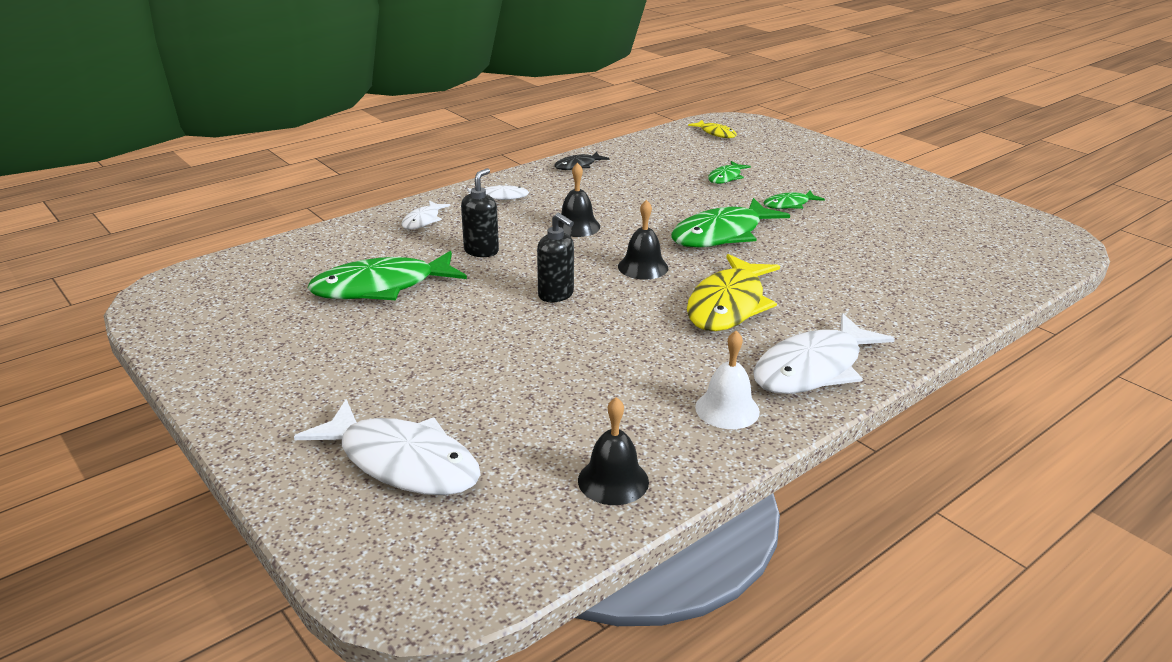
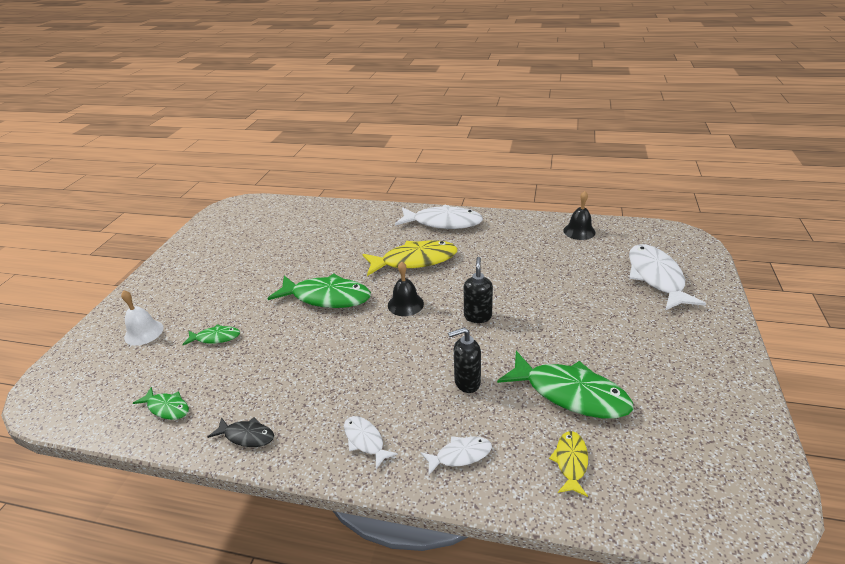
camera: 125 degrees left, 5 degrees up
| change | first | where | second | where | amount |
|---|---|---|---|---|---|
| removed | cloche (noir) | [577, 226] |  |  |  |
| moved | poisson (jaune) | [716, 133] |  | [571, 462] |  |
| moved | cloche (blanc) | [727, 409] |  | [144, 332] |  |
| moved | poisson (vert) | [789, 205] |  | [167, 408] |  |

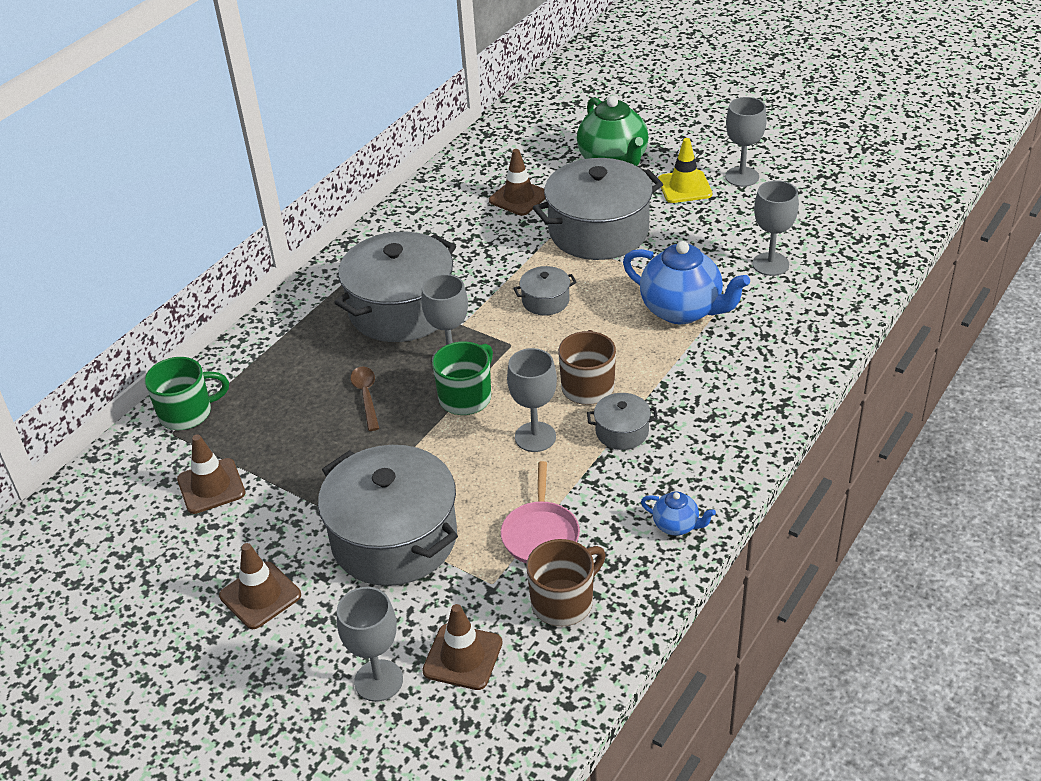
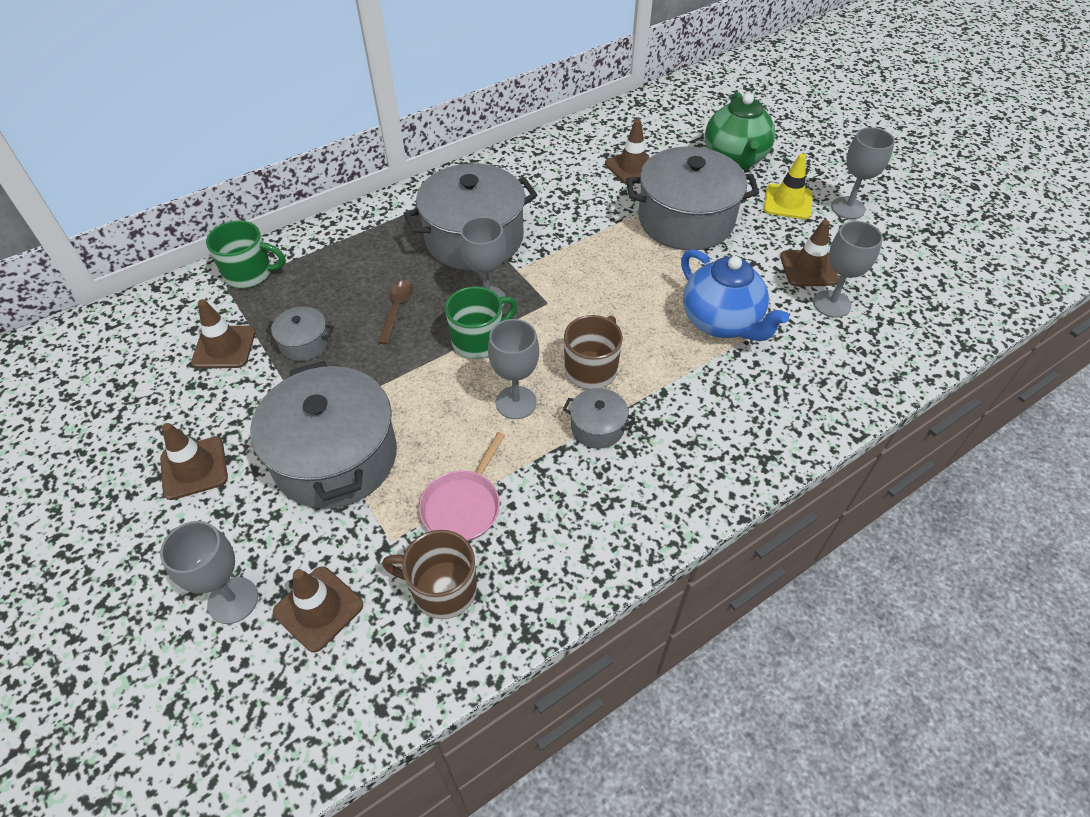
camera: 20 degrees right, 10 degrees up
| change | first | where | second | where | amount |
|---|---|---|---|---|---|
| moved | marmite (gris) | [545, 301] |  | [305, 343] |  |
| turned | tasse (marron) | [564, 602] |  | [442, 589] | 150 degrees counterclockwise |
| removed | théière (bleu) | [676, 526] |  |  |  |
| added |  |  | cône de chantier (marron) | [808, 268] |  |

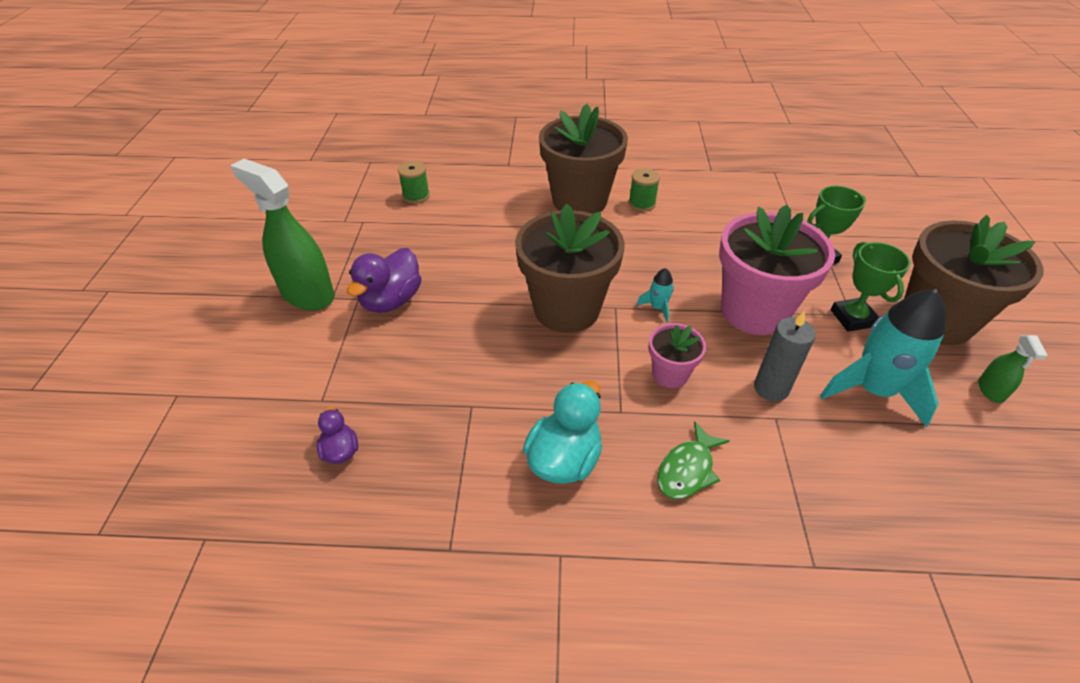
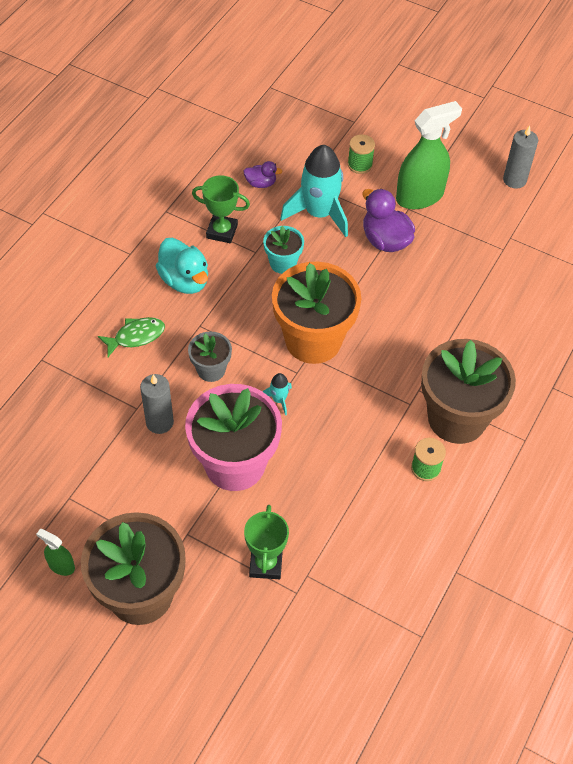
camera: 115 degrees right, 10 degrees up
| change | first | where | second | where | amount |
|---|---|---|---|---|---|
| moved | bobine (vert) | [416, 196] |  | [360, 165] |  |
| recoloured | pot de fleurs (marron) | [566, 309] | pot de fleurs (orange) | [313, 340] |  |
| recoloured | pot de fleurs (rose) | [670, 374] | pot de fleurs (gris) | [211, 370] |  |
| turned | poisson (vert) | [687, 469] |  | [136, 336] | 90 degrees clockwise |
| moved | fusée (turquoise) | [873, 390] |  | [319, 213] |  |
| moved | trophée (vert) | [852, 318] |  | [222, 231] |  |
| added |  |  | pot de fleurs (turquoise) | [283, 263] |  |
| added |  |  | bougie (gris) | [514, 180] |  |

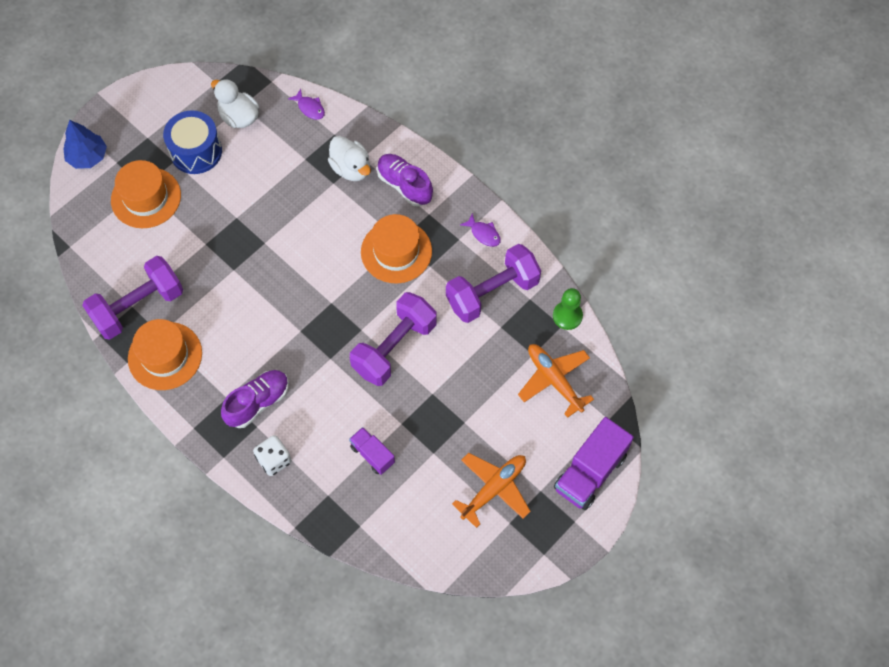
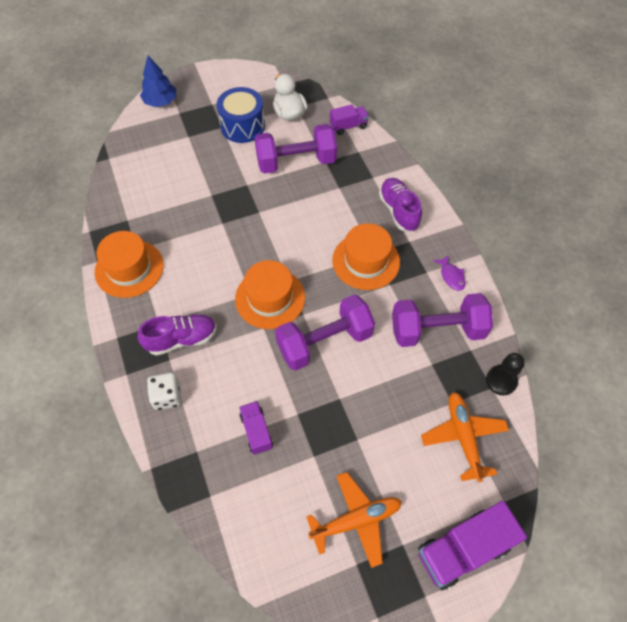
camera: 25 degrees right, 5 degrees down
| change | first | where | second | where | amount |
|---|---|---|---|---|---|
| moved | haltère (violet) | [138, 307] |  | [296, 162] |  |
| moved | chapeau (orange) | [146, 198] |  | [270, 298] |  |
| replaced | poisson (violet) | [310, 108] | camion (violet) | [348, 126] |  |
| removed | canard (blanc) | [351, 168] |  |  |  |
| recoloured | pion (vert) | [567, 316] | pion (noir) | [501, 381] |  |

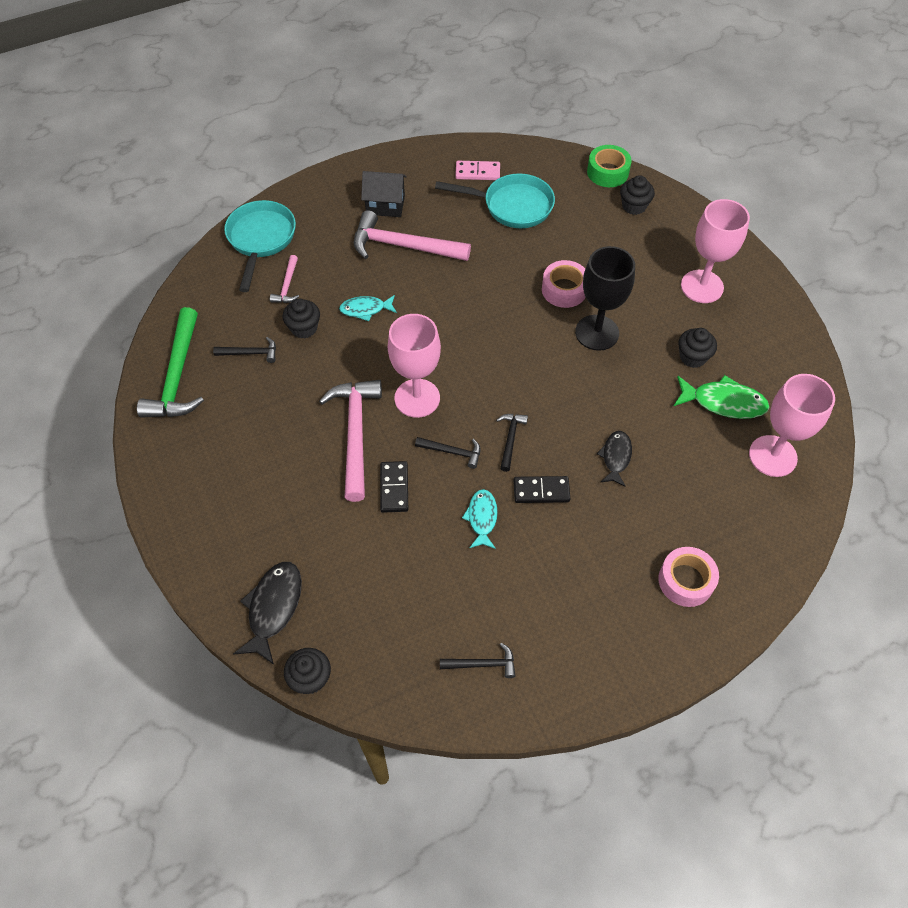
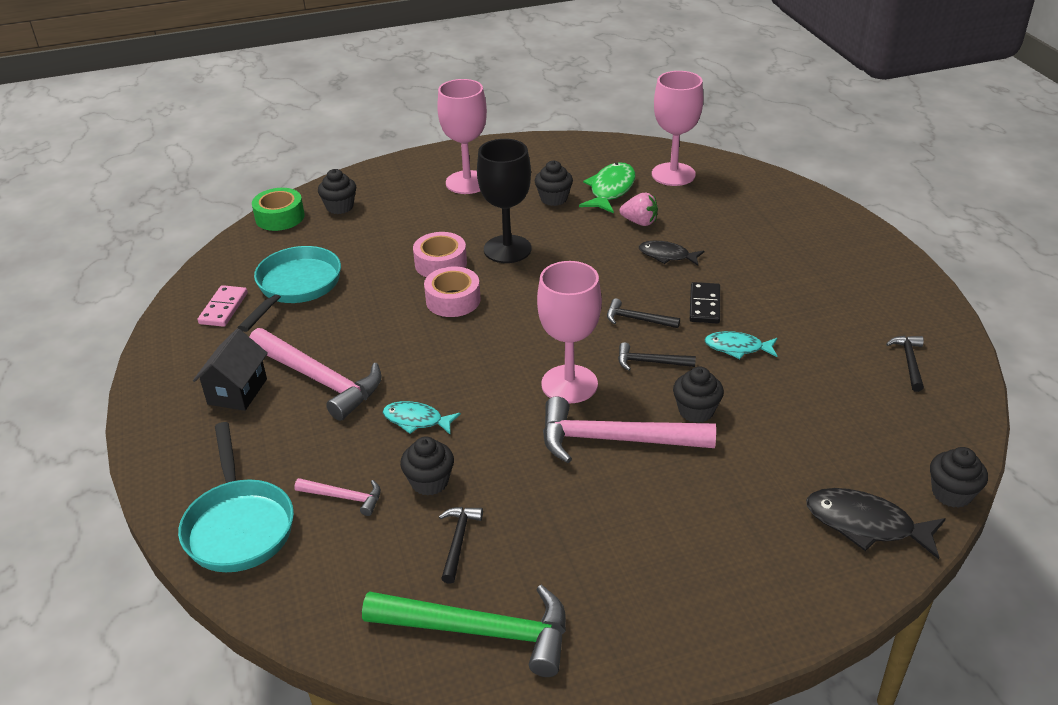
camera: 80 degrees left, 20 degrees down
| change | first | where | second | where | amount |
|---|---|---|---|---|---|
| turned | poêle (turquoise) | [261, 240] |  | [239, 526] | 120 degrees counterclockwise |
| turned | poisson (turquoise) | [365, 309] |  | [416, 420] | 105 degrees clockwise |
| turned | marteau (rose) | [403, 246] |  | [319, 380] | 75 degrees counterclockwise |
| replaced | domino (noir) | [394, 488] | muffin (noir) | [696, 411] |  |
| turned | marteau (noir) | [452, 452] |  | [650, 362] | 105 degrees counterclockwise |
| moved | ruban adhésif (rose) | [685, 581] |  | [453, 300] |  |
| added |  |  | fraise (rose) | [639, 222] |  |

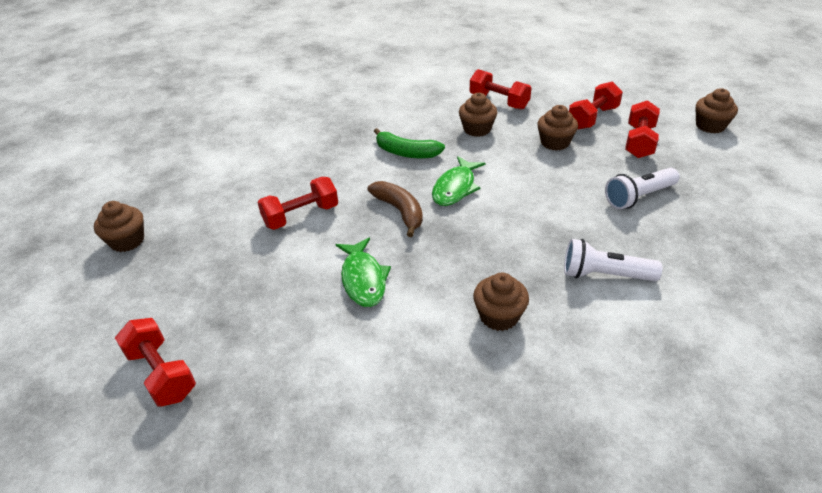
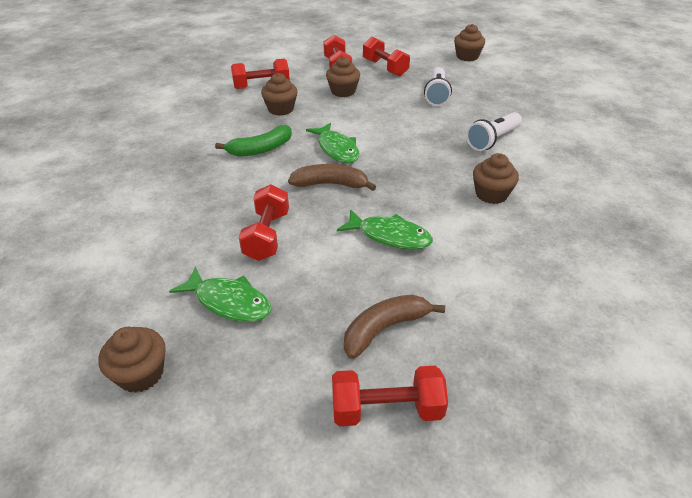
camera: 55 degrees left, 0 degrees up
| change | first | where | second | where | amount |
|---|---|---|---|---|---|
| moved | muffin (marron) | [710, 126] |  | [467, 56] |  |
| added |  |  | poisson (vert) | [229, 302] |  |
| added |  |  | banane (marron) | [385, 329] |  |

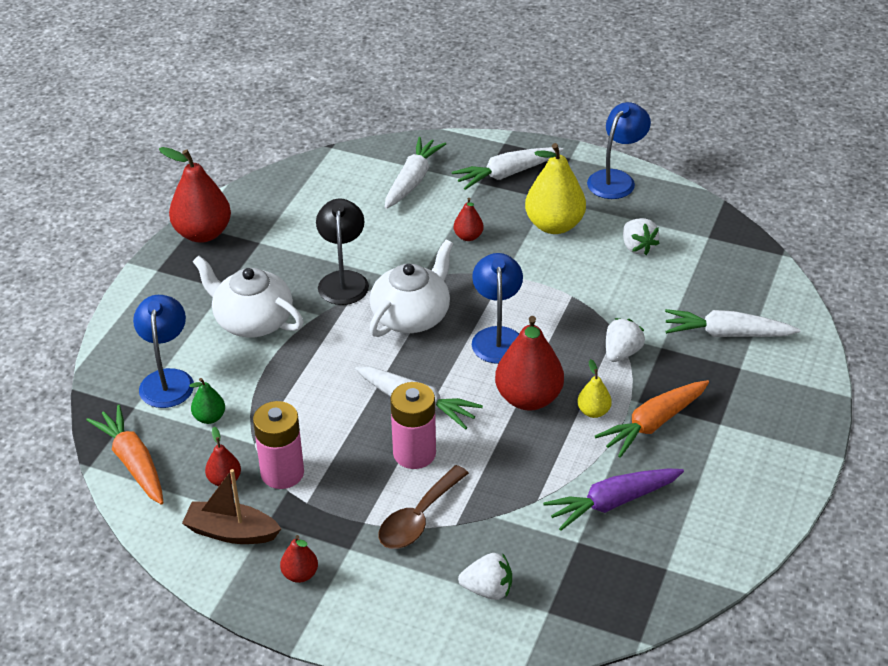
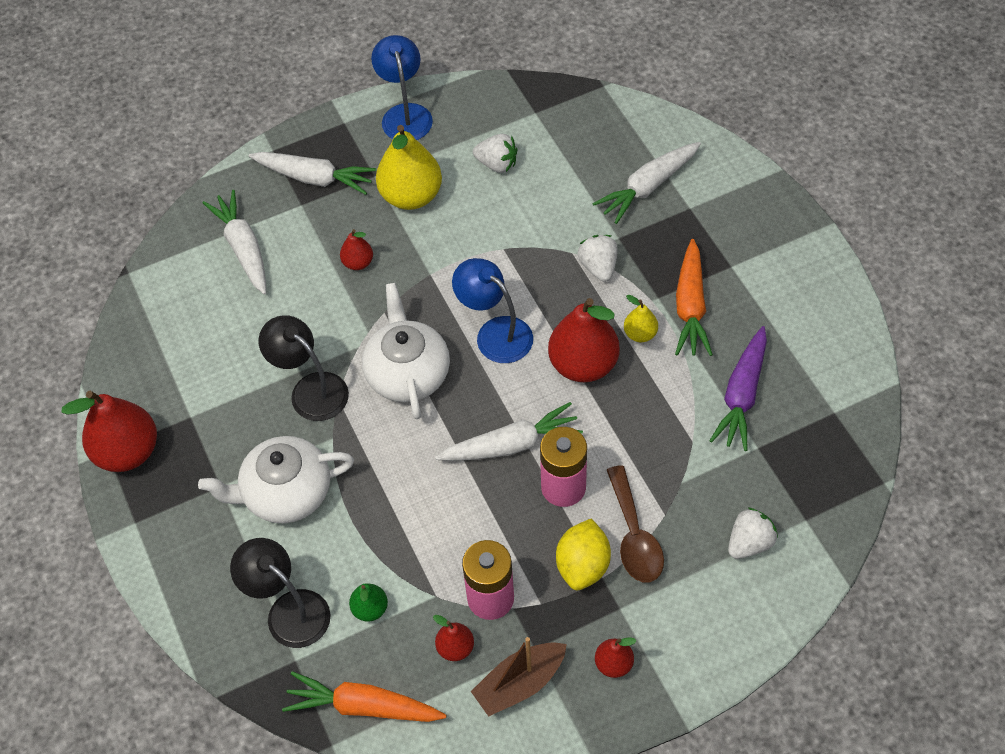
camera: 45 degrees left, 15 degrees up
| change | first | where | second | where | amount |
|---|---|---|---|---|---|
| recoloured | lampe (bleu) | [167, 379] | lampe (noir) | [288, 610] |  |
| turned | carotte (blanc) | [507, 174] |  | [314, 178] | 90 degrees counterclockwise |
| added |  |  | citron (jaune) | [583, 566] |  |

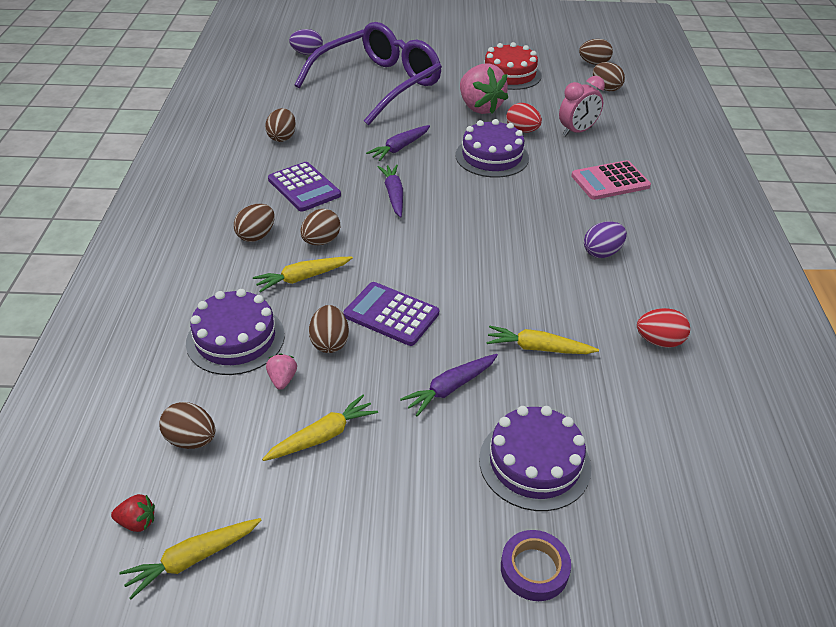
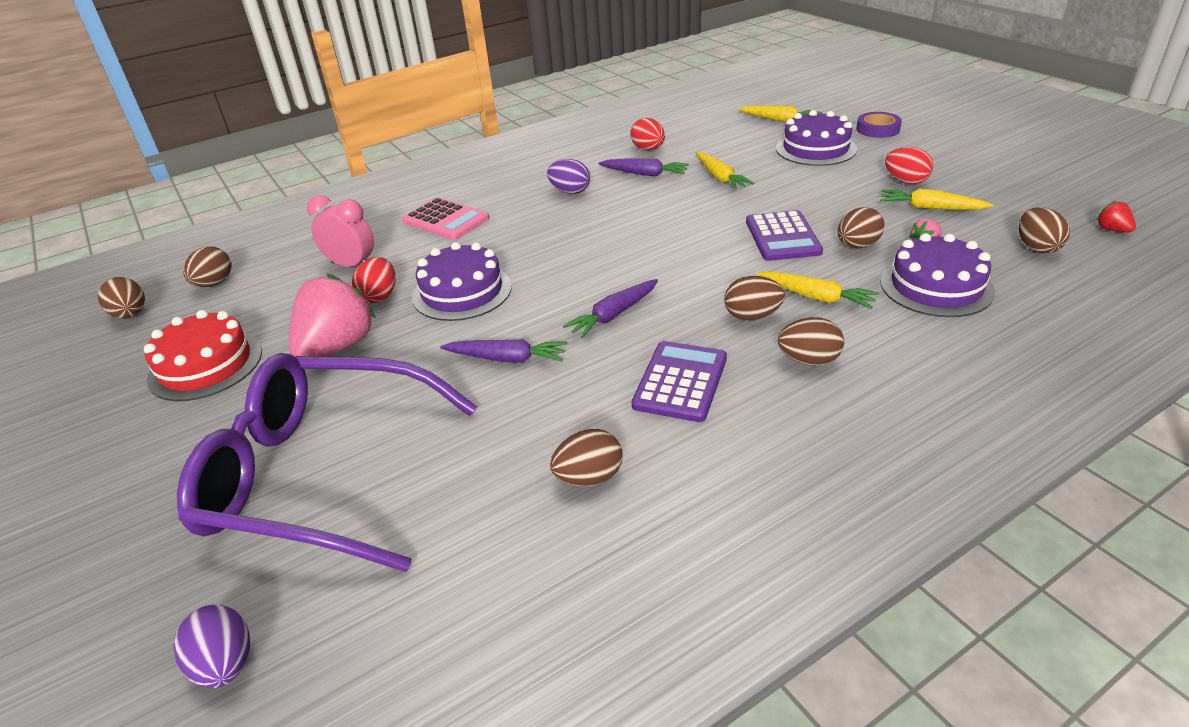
camera: 120 degrees left, 5 degrees down
| change | first | where | second | where | amount |
|---|---|---|---|---|---|
| moved | carotte (jaune) | [192, 559] |  | [780, 120] |  |
| moved | carotte (violet) | [450, 388] |  | [644, 174] |  |
| added |  |  | œuf (rouge) | [905, 181] |  |

